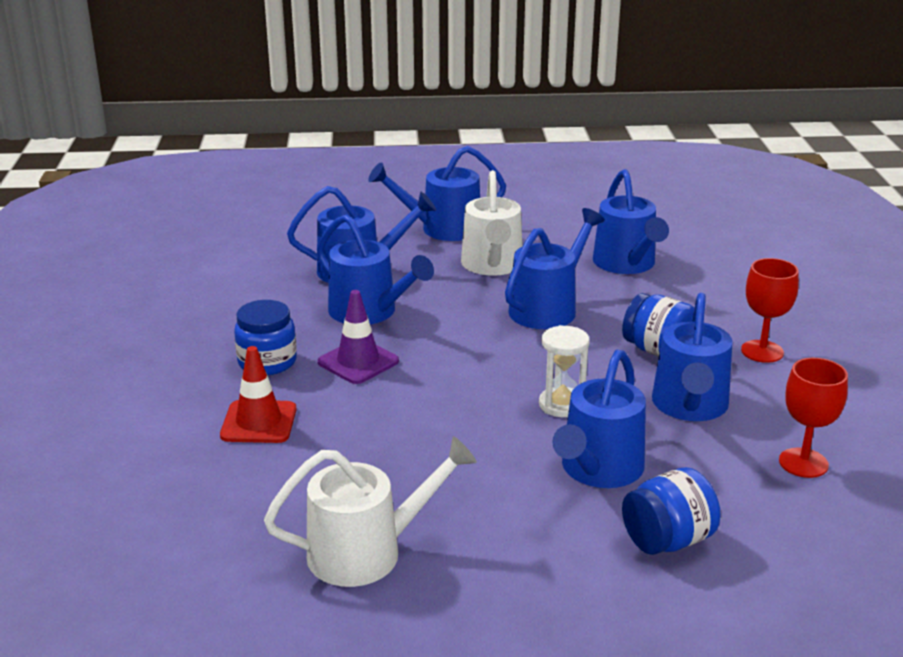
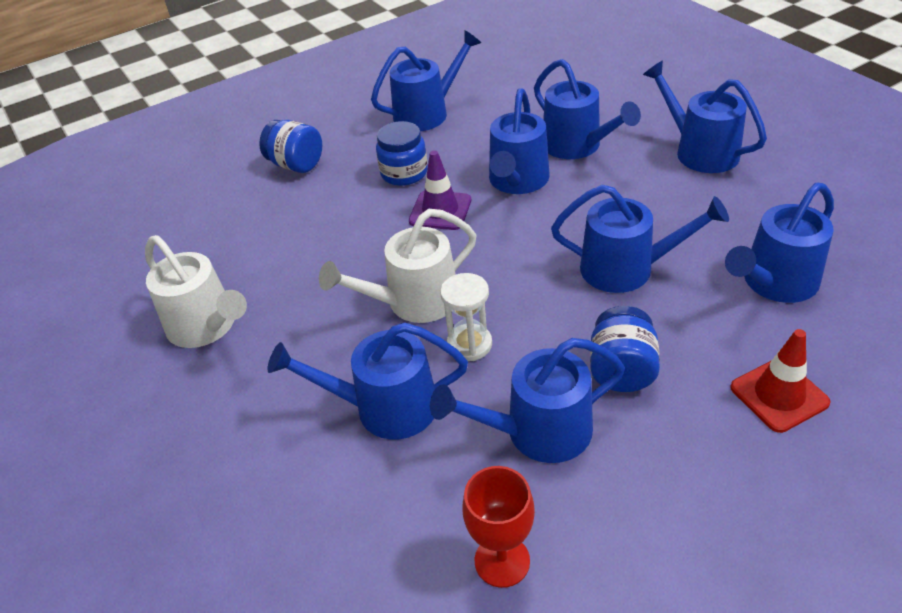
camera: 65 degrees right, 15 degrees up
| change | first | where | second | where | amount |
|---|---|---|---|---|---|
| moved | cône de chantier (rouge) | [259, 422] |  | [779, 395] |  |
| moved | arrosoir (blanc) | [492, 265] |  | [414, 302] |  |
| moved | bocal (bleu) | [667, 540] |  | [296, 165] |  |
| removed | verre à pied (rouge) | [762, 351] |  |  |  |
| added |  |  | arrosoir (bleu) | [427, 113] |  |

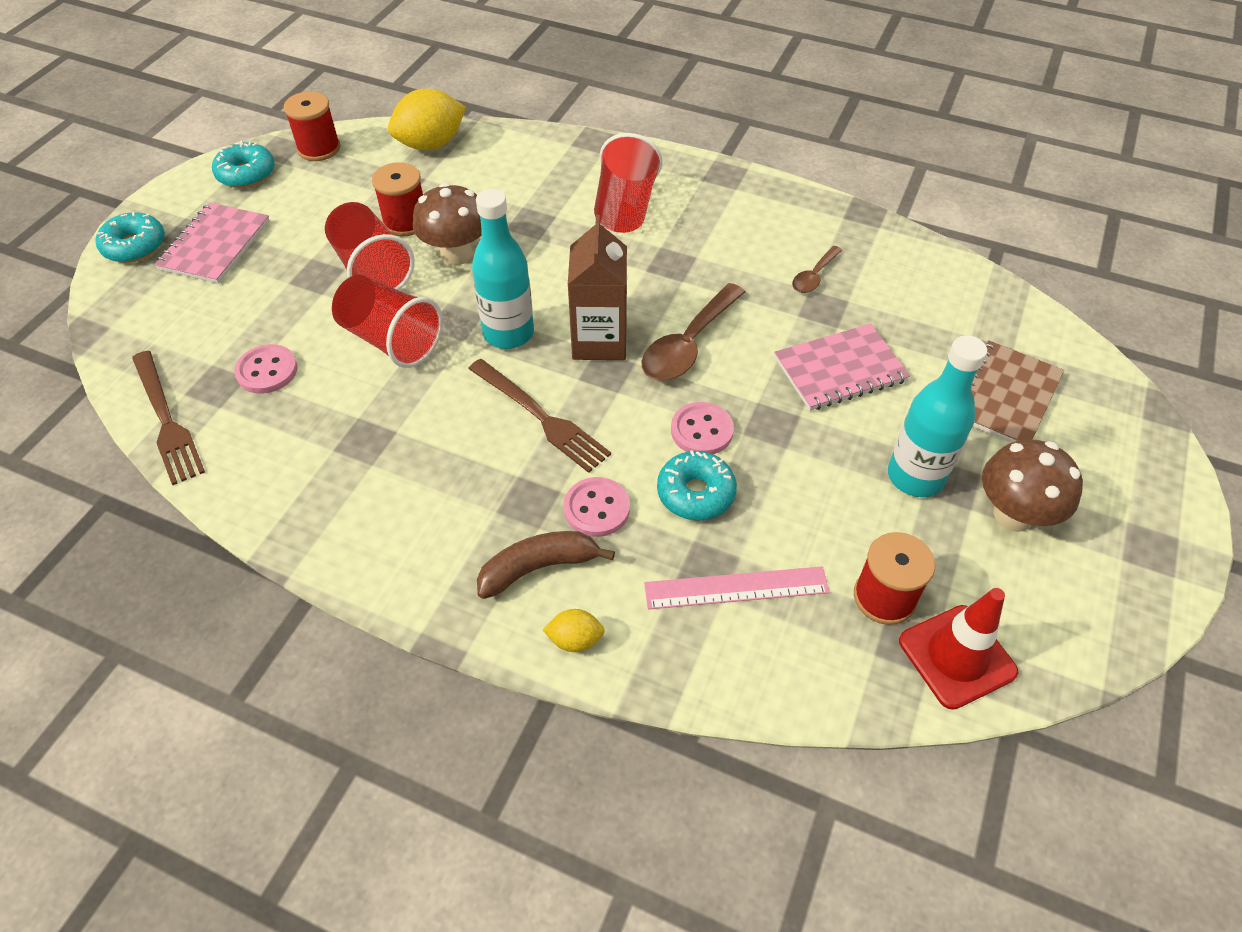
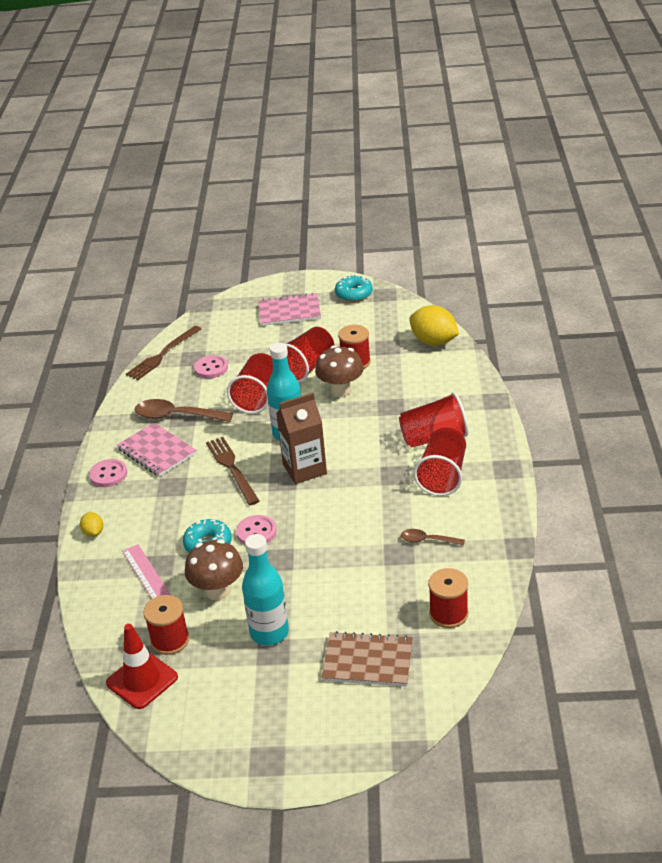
camera: 70 degrees right, 15 degrees down
| change | first | where | second | where | amount |
|---|---|---|---|---|---|
| removed | beignet (turquoise) | [134, 246] |  |  |  |
| moved | bobine (rouge) | [319, 148] |  | [448, 614] |  |
| turned | fourchette (marron) | [540, 417] |  | [232, 468] | 135 degrees clockwise |
| removed | banane (marron) | [539, 568] |  |  |  |
| moved | bouton (rose) | [596, 508] |  | [108, 474] |  |
| moved | cuillère (marron) | [688, 344] |  | [176, 416] |  |
| moved | carnet (rose) | [840, 370] |  | [157, 451] |  |
| moved | champignon (marron) | [1013, 515] |  | [218, 591] |  |
| added |  |  | gobelet (rouge) | [443, 476] |  |

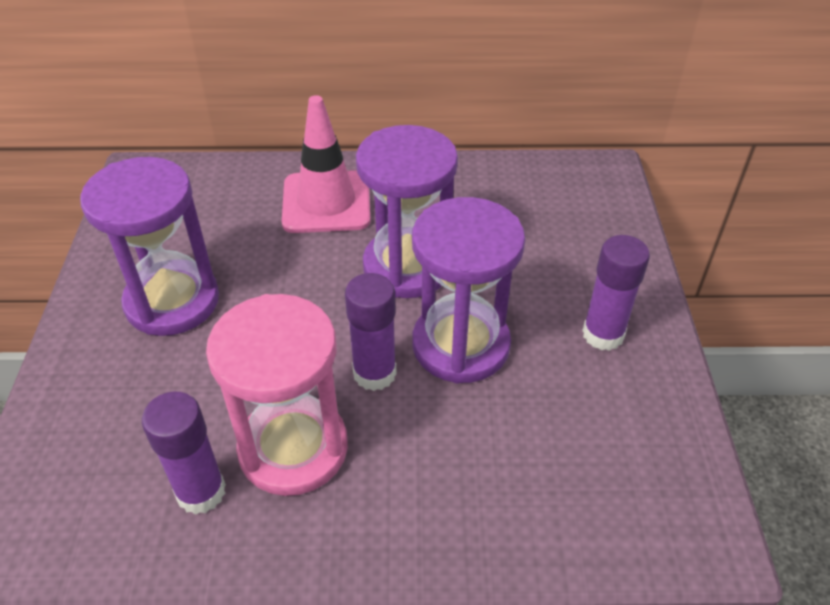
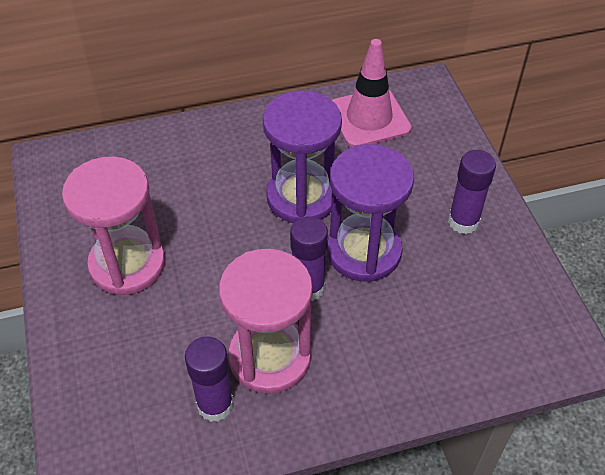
camera: 15 degrees left, 5 degrees up
| change | first | where | second | where | amount |
|---|---|---|---|---|---|
| recoloured | sablier (violet) | [172, 301] | sablier (rose) | [127, 264] |  |
| moved | cône de chantier (rose) | [326, 202] |  | [369, 118] |  |

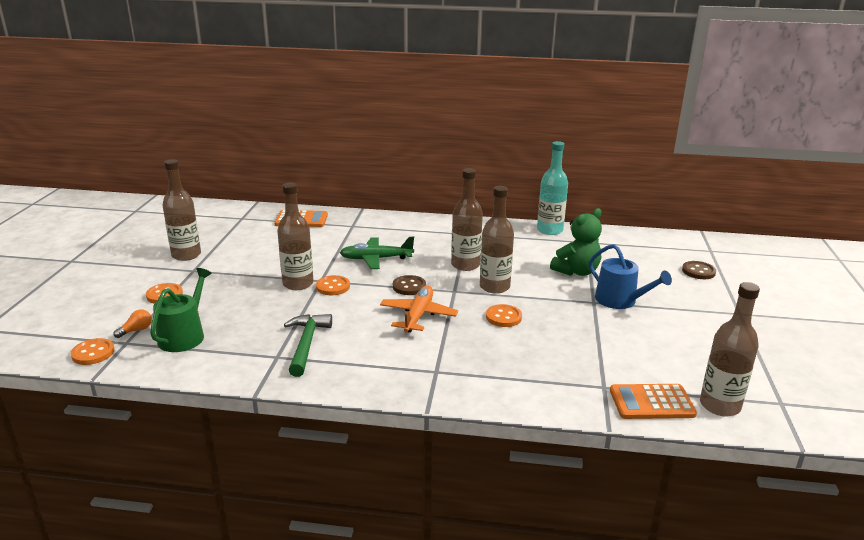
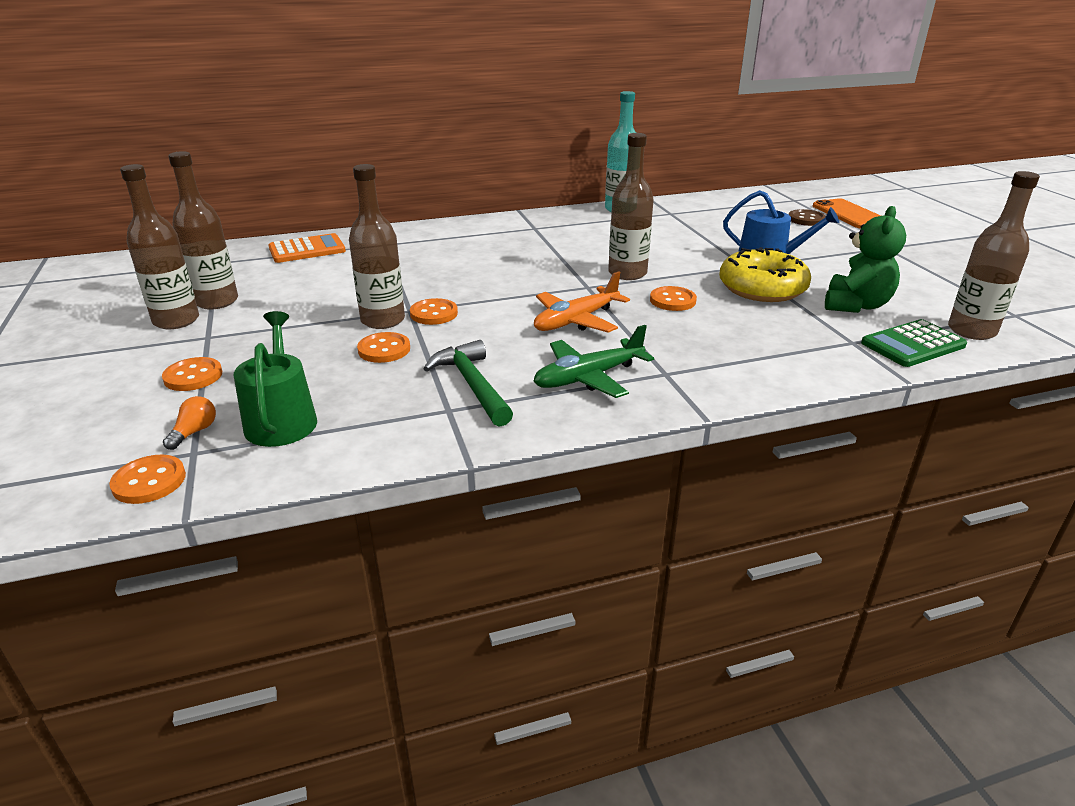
camera: 25 degrees left, 5 degrees up
| change | first | where | second | where | amount |
|---|---|---|---|---|---|
| moved | avion (vert) | [376, 259] |  | [588, 377] |  |
| turned | avion (orange) | [418, 315] |  | [576, 321] | 120 degrees counterclockwise |
| removed | bouton (marron) | [409, 286] |  |  |  |
| moved | bouteille (marron) | [465, 265] |  | [216, 301] |  |
| moved | ours en peluche (vert) | [576, 271] |  | [856, 305] |  |
| recoloured | calculatrice (orange) | [651, 402] | calculatrice (vert) | [913, 344] |  |
| added |  |  | bouton (orange) | [384, 349] |  |
| added |  |  | beignet (jaune) | [762, 288] |  |
| added |  |  | téléphone (orange) | [849, 214] |  |

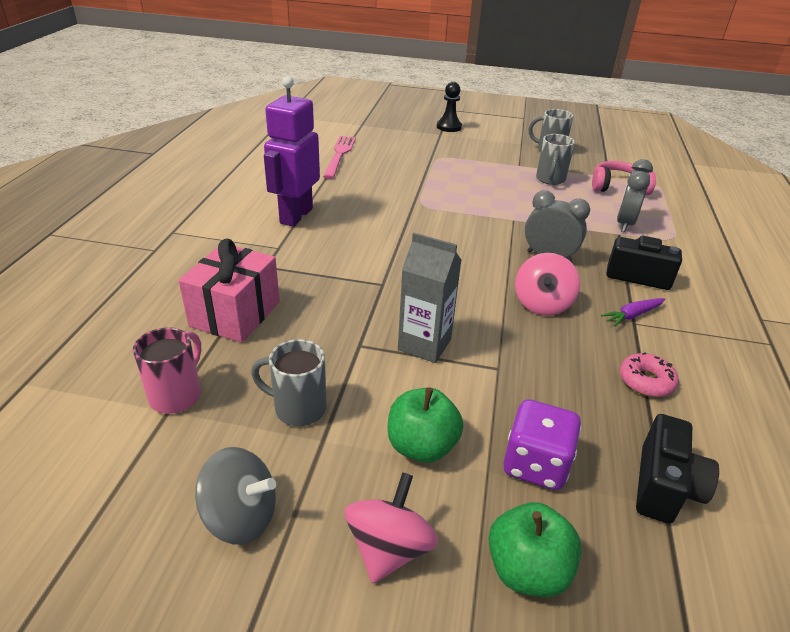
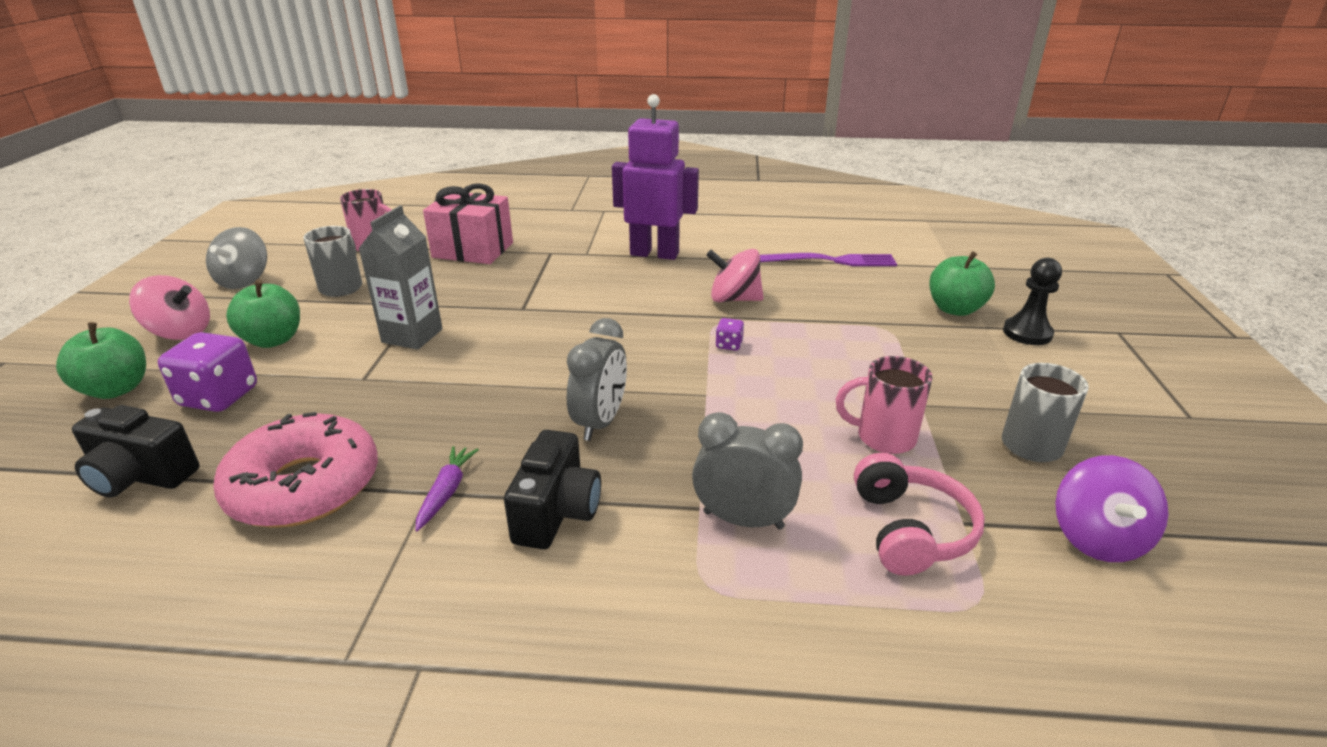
camera: 85 degrees right, 5 degrees down
| change | first | where | second | where | amount |
|---|---|---|---|---|---|
| recoloured | fourchette (rose) | [339, 155] | fourchette (violet) | [831, 261] |  |
| moved | toupie (rose) | [542, 304] |  | [734, 299] |  |
| recoloured | tasse (gris) | [550, 179] | tasse (rose) | [883, 437] |  |
| turned | carotte (violet) | [632, 315] |  | [446, 492] | 45 degrees clockwise |
| resized | beignet (rose) | [646, 381] |  | [304, 486] | x2.00 |
| added |  |  | dé (violet) | [729, 345] |  |
| added |  |  | pomme (vert) | [955, 309] |  |
| added |  |  | toupie (violet) | [1097, 538] |  |

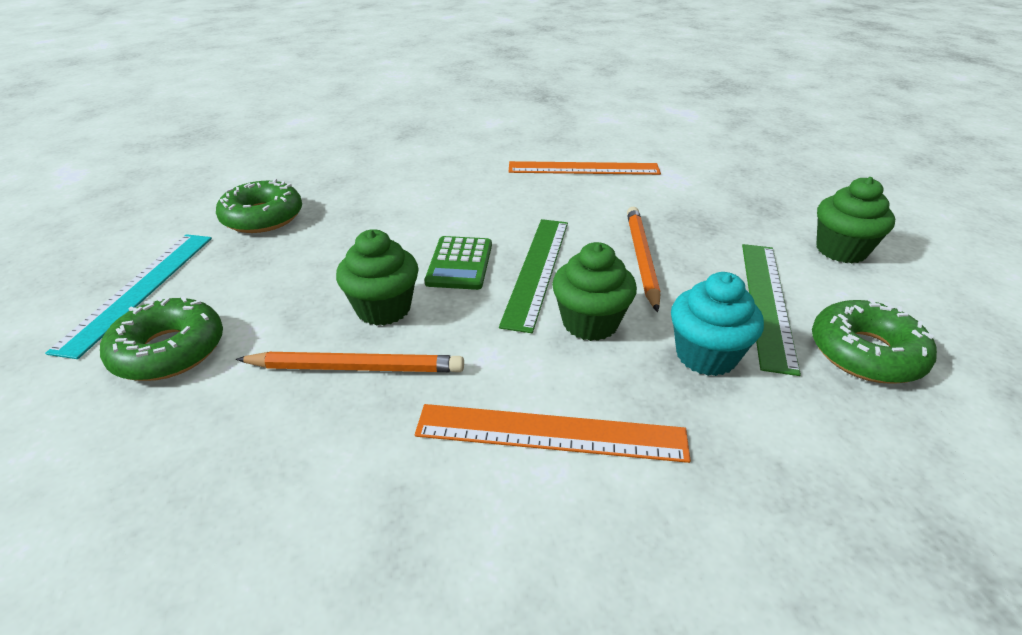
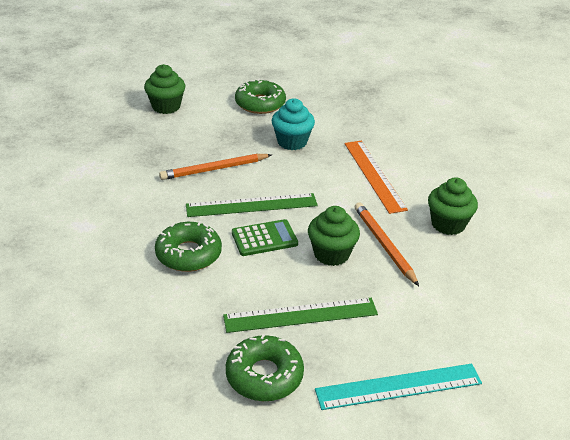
camera: 115 degrees left, 0 degrees up
| change | first | where | second | where | amount |
|---|---|---|---|---|---|
| moved | beignet (vert) | [169, 351] |  | [188, 254] |  |
| removed | règle (orange) | [583, 168] |  |  |  |
| moved | muffin (vert) | [590, 323] |  | [448, 224] |  |
| moved | règle (vert) | [767, 302] |  | [300, 315] |  |

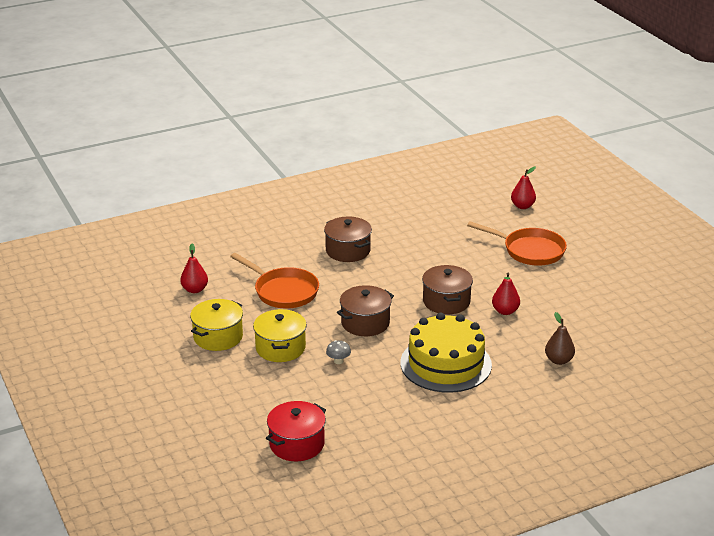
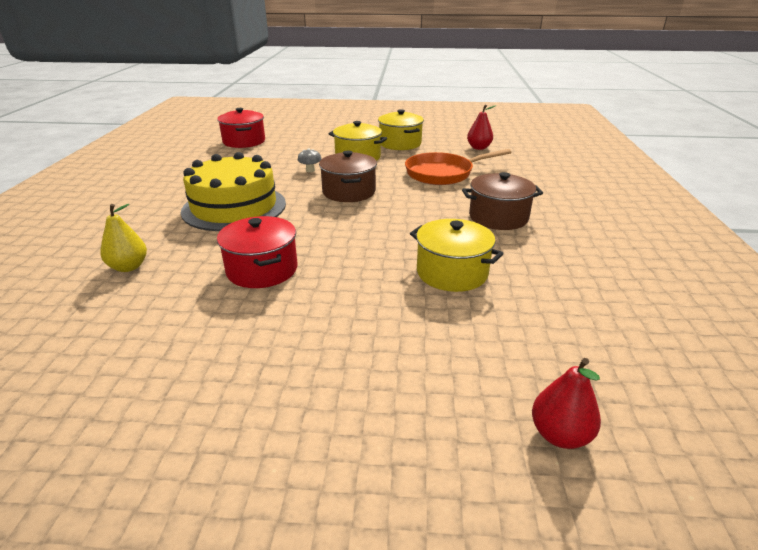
camera: 120 degrees right, 0 degrees up
| change | first | where | second | where | amount |
|---|---|---|---|---|---|
| removed | marmite (marron) | [446, 301] |  |  |  |
| removed | poêle (orange) | [530, 251] |  |  |  |
| replaced | poire (rouge) | [505, 311] | marmite (rouge) | [262, 269] |  |
| recoloured | poire (marron) | [559, 360] | poire (jaune) | [129, 267] |  |
| added |  |  | marmite (jaune) | [452, 272] |  |

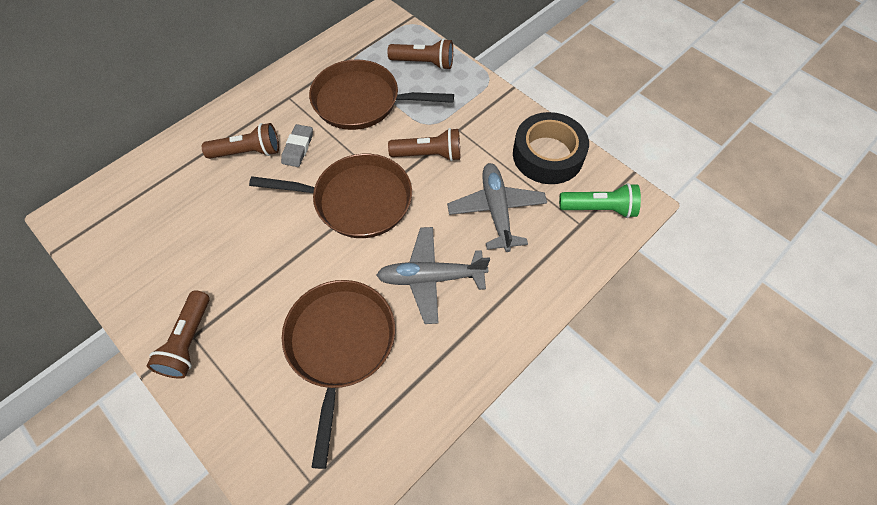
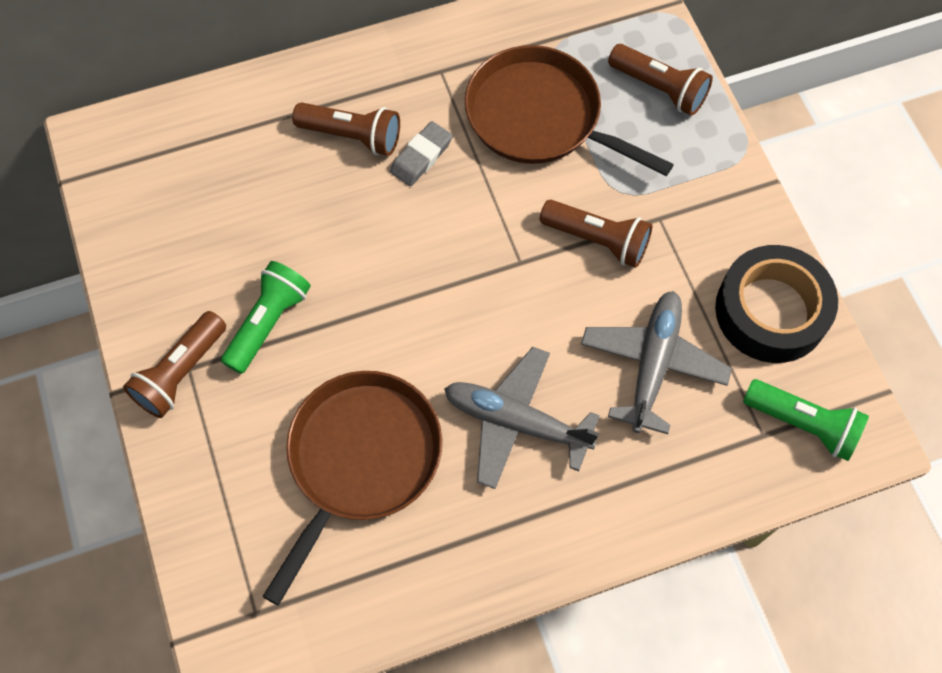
camera: 25 degrees right, 5 degrees up
| change | first | where | second | where | amount |
|---|---|---|---|---|---|
| removed | poêle (marron) | [357, 200] |  |  |  |
| added |  |  | lampe de poche (vert) | [268, 323] |  |

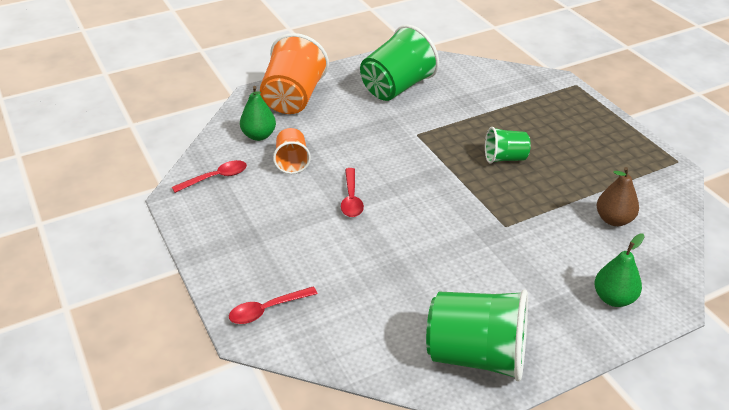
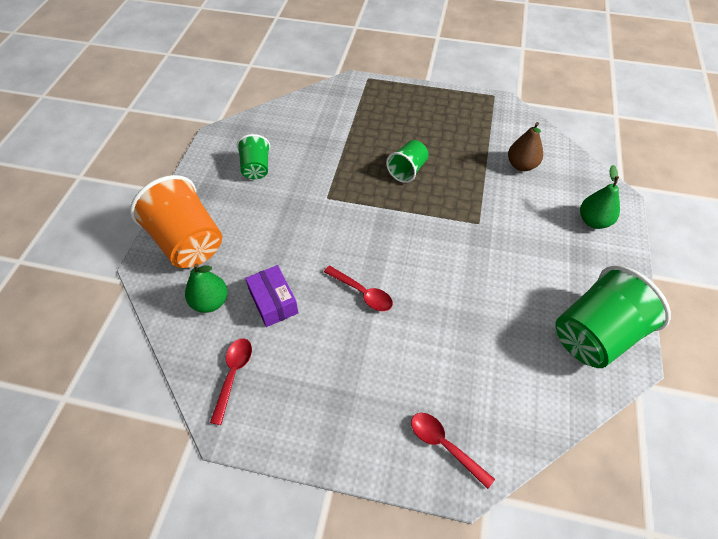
camera: 50 degrees left, 15 degrees up
| change | first | where | second | where | amount |
|---|---|---|---|---|---|
| turned | cuillère (rouge) | [267, 310] |  | [445, 445] | 120 degrees clockwise |
| replaced | gobelet (orange) | [292, 162] | boîte (violet) | [273, 302] |  |
| resized | gobelet (vert) | [397, 88] |  | [256, 168] | x0.54 |

